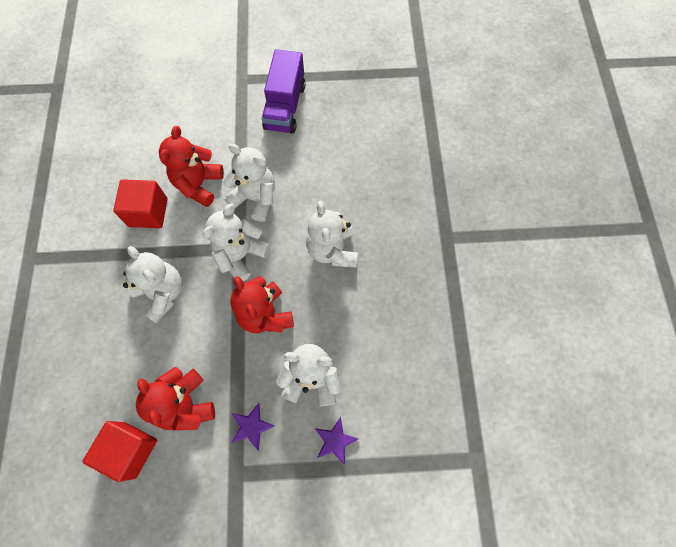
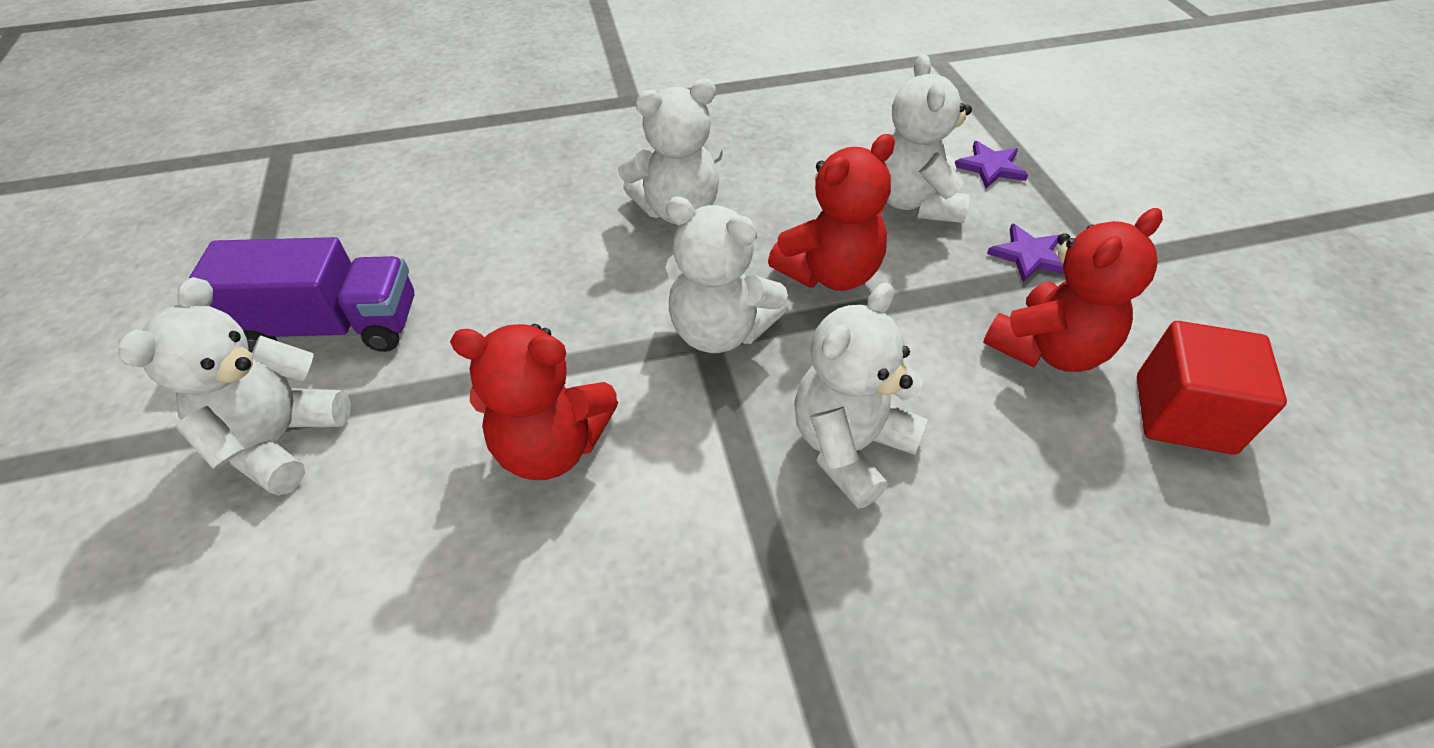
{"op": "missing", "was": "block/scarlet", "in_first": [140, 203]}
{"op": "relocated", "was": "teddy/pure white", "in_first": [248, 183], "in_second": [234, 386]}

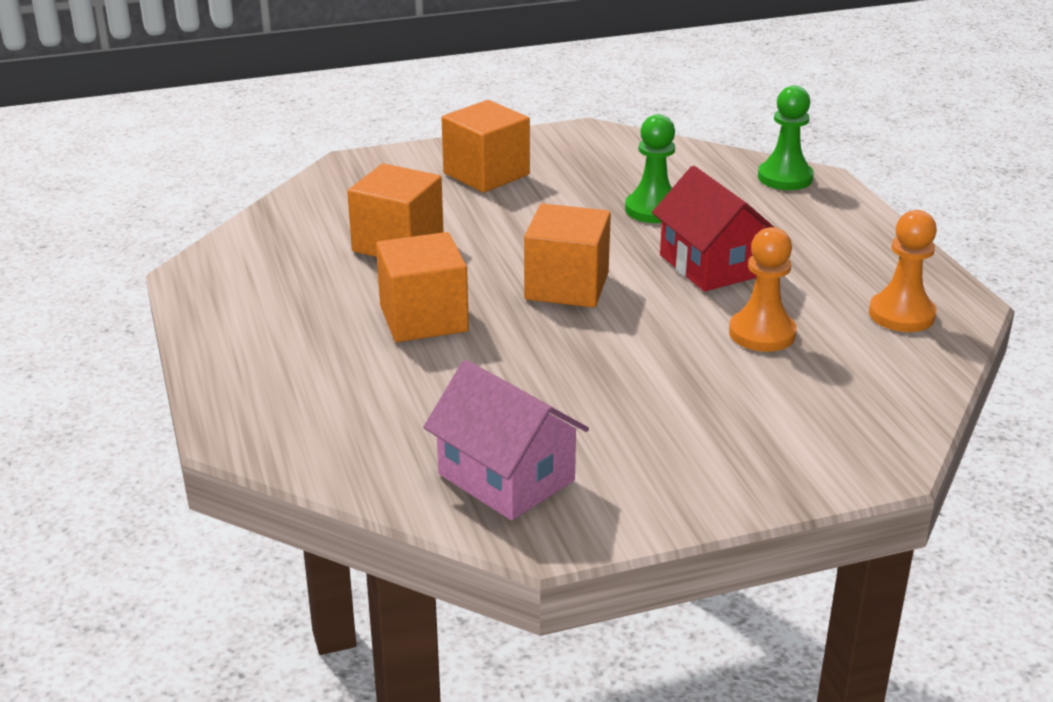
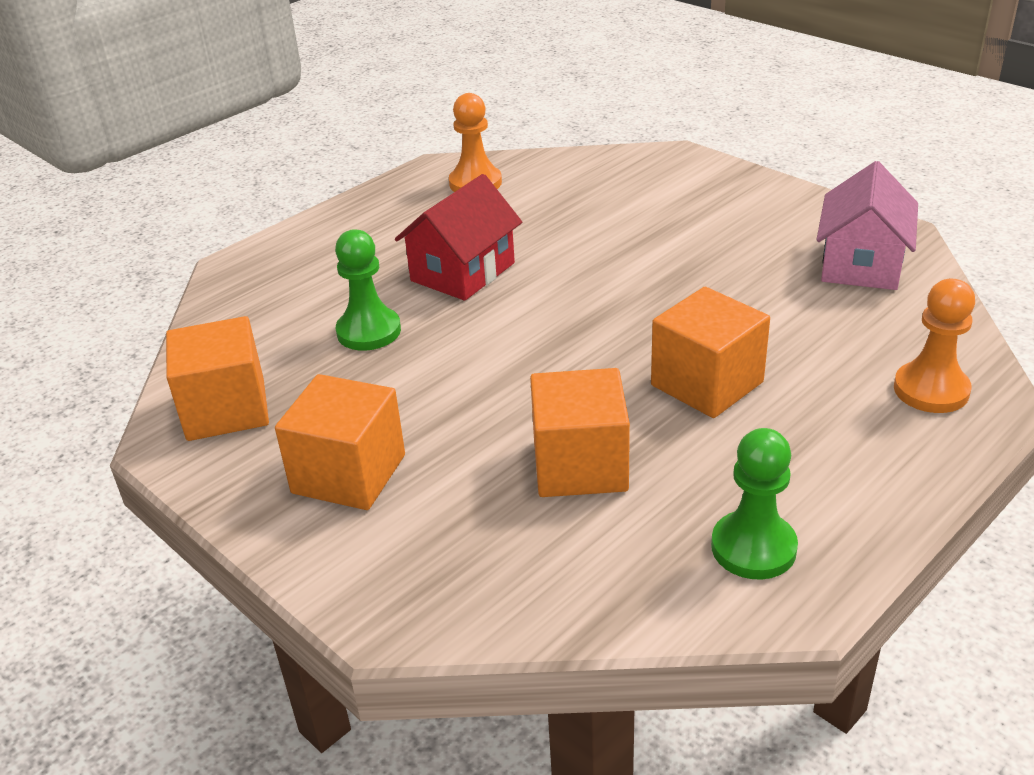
{"op": "relocated", "was": "block/orange", "in_first": [567, 256], "in_second": [217, 378]}
{"op": "relocated", "was": "game pawn/orange", "in_first": [763, 289], "in_second": [934, 346]}
{"op": "relocated", "was": "game pawn/leaf-green", "in_first": [786, 138], "in_second": [754, 504]}

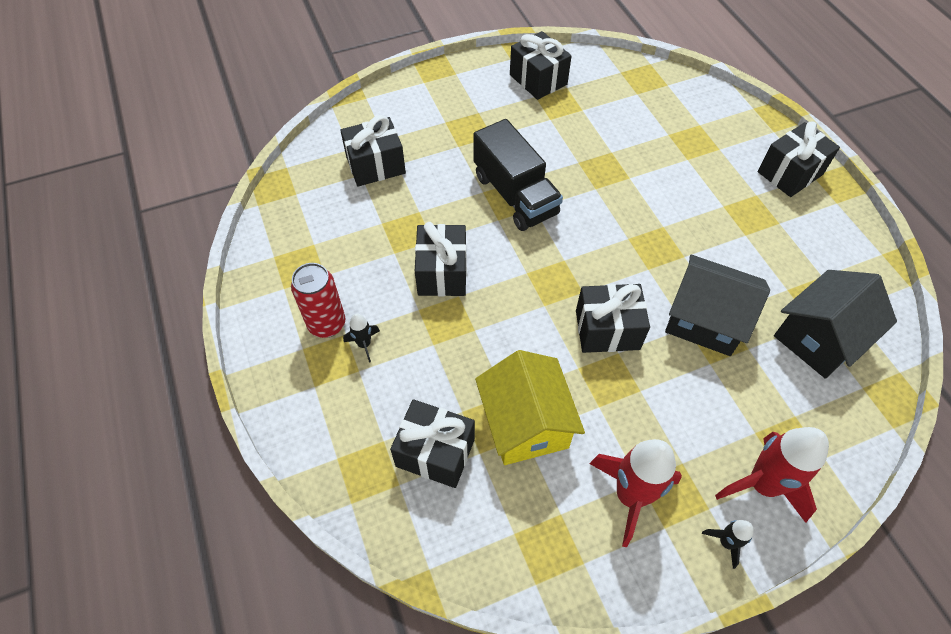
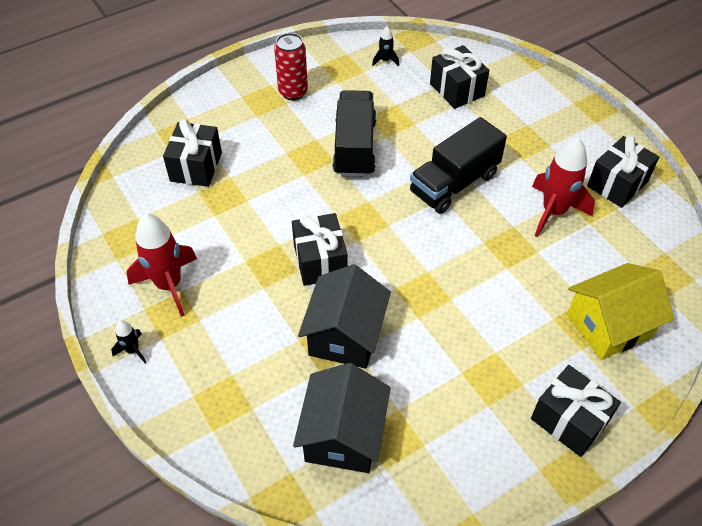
{"op": "relocated", "was": "spaceship/jet-black", "in_first": [361, 338], "in_second": [385, 46]}
{"op": "relocated", "was": "cottage/bright yellow", "in_first": [530, 407], "in_second": [620, 311]}
{"op": "relocated", "was": "spaceship/scarlet", "in_first": [772, 475], "in_second": [563, 187]}
{"op": "exchanged", "was": "gift/jet-black", "now": "lorry/jet-black", "in_first": [441, 259], "in_second": [355, 133]}
{"op": "spun", "was": "cottage/jet-black", "in_first": [835, 324], "in_second": [342, 418], "clockwise": 60}

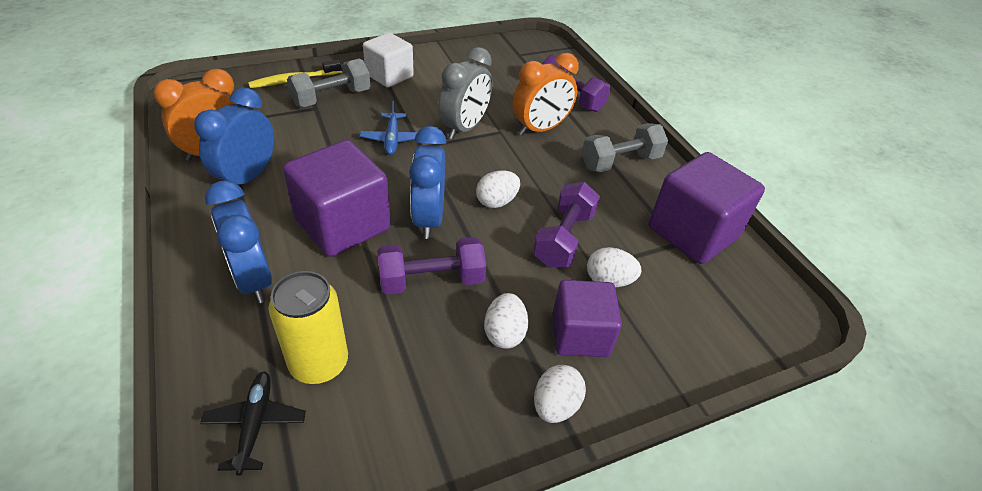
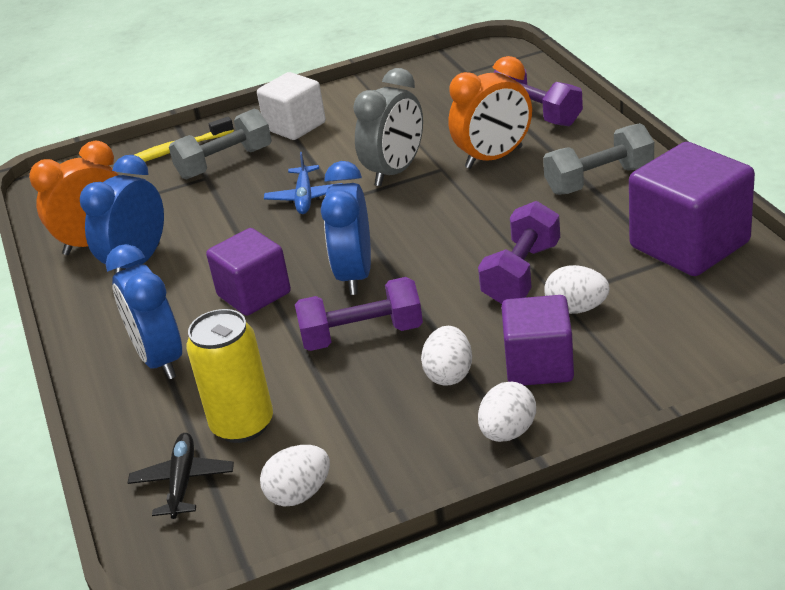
{"op": "relocated", "was": "egg shape/pure white", "in_first": [498, 189], "in_second": [295, 475]}
{"op": "size", "was": "block/purple", "in_first": [337, 198], "in_second": [248, 272], "ratio": 0.66}

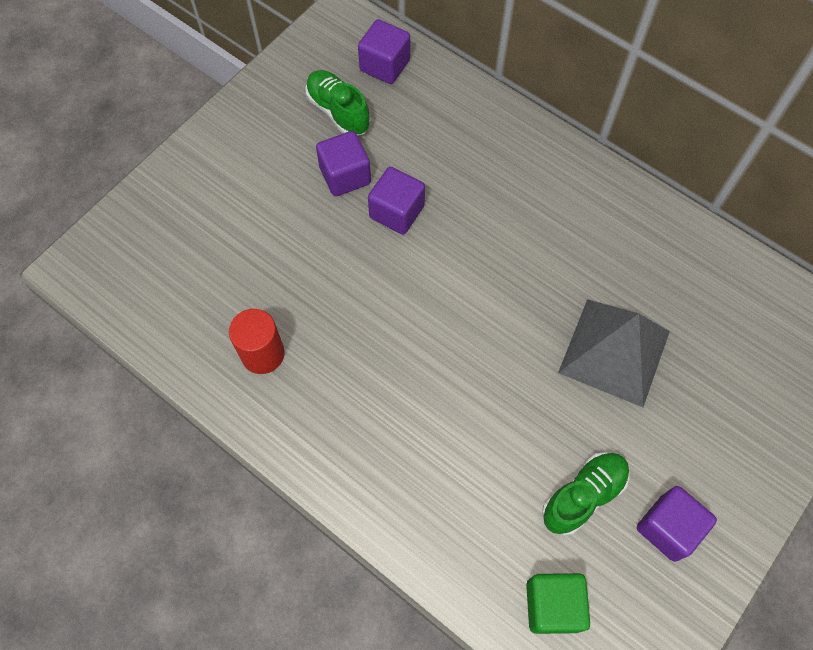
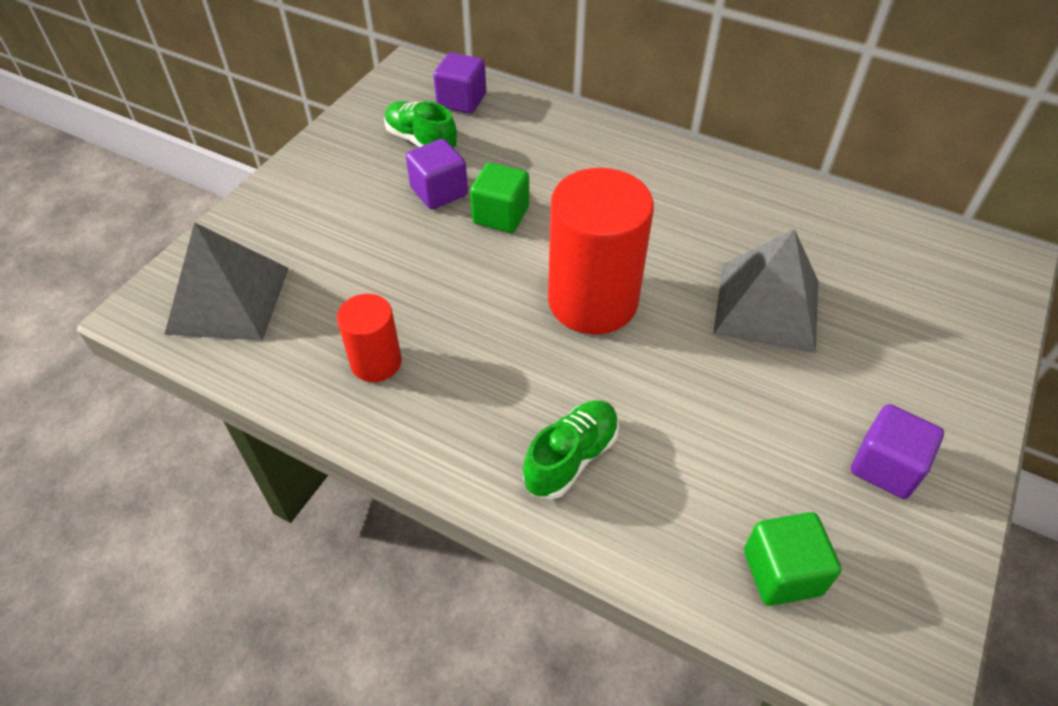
{"op": "appeared", "now": "pyramid/ash-grey", "in_second": [226, 281]}
{"op": "appeared", "now": "cylinder/scarlet", "in_second": [601, 251]}
{"op": "relocated", "was": "lace-up shoe/leaf-green", "in_first": [586, 494], "in_second": [571, 449]}
{"op": "colour", "was": "block/purple", "now": "block/leaf-green", "in_first": [396, 200], "in_second": [499, 198]}

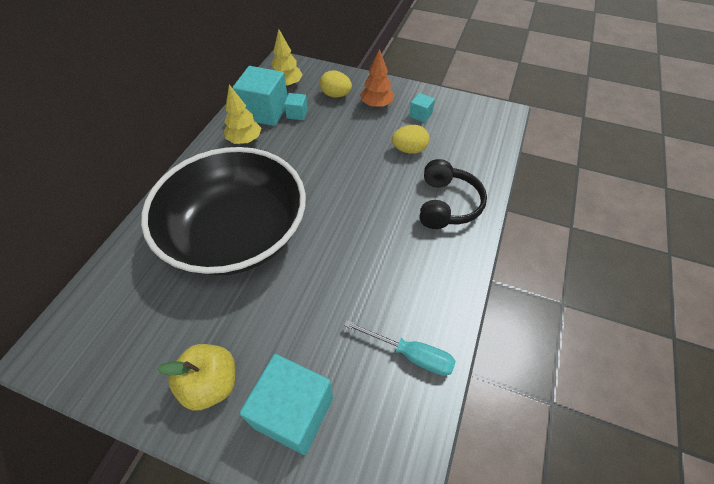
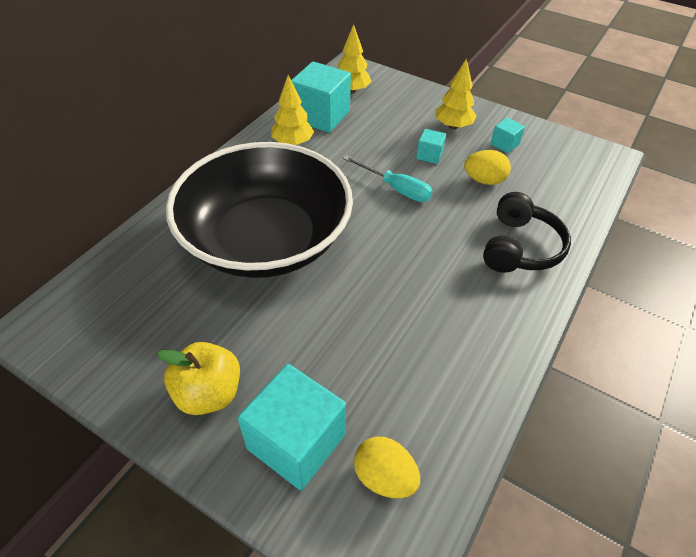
{"op": "relocated", "was": "block/teal", "in_first": [296, 106], "in_second": [431, 146]}
{"op": "relocated", "was": "egg shape/bright yellow", "in_first": [336, 84], "in_second": [387, 467]}
{"op": "relocated", "was": "hand screwdriver/teal", "in_first": [400, 348], "in_second": [388, 178]}
{"op": "colour", "was": "fir tree/orange", "now": "fir tree/bright yellow", "in_first": [377, 78], "in_second": [456, 93]}

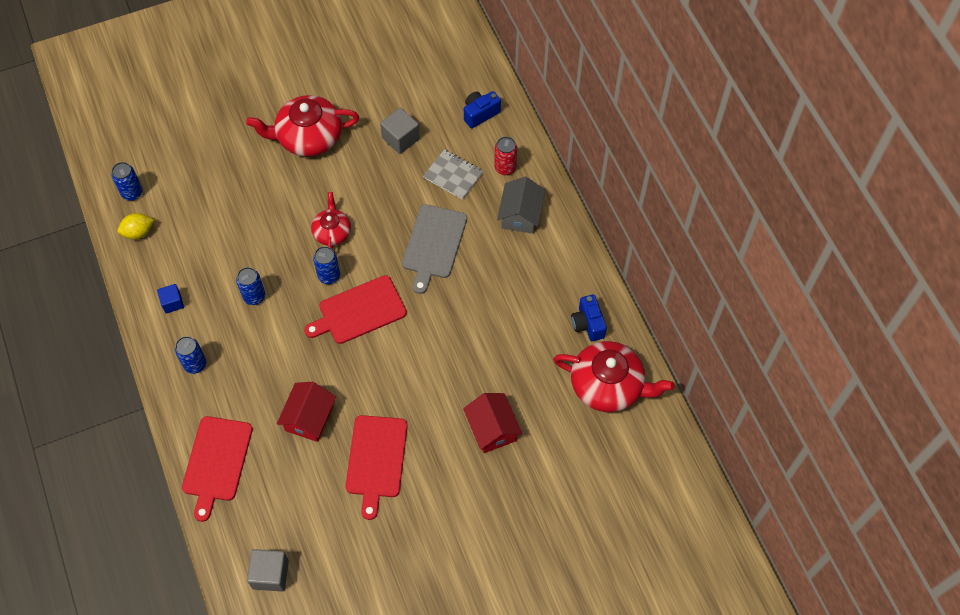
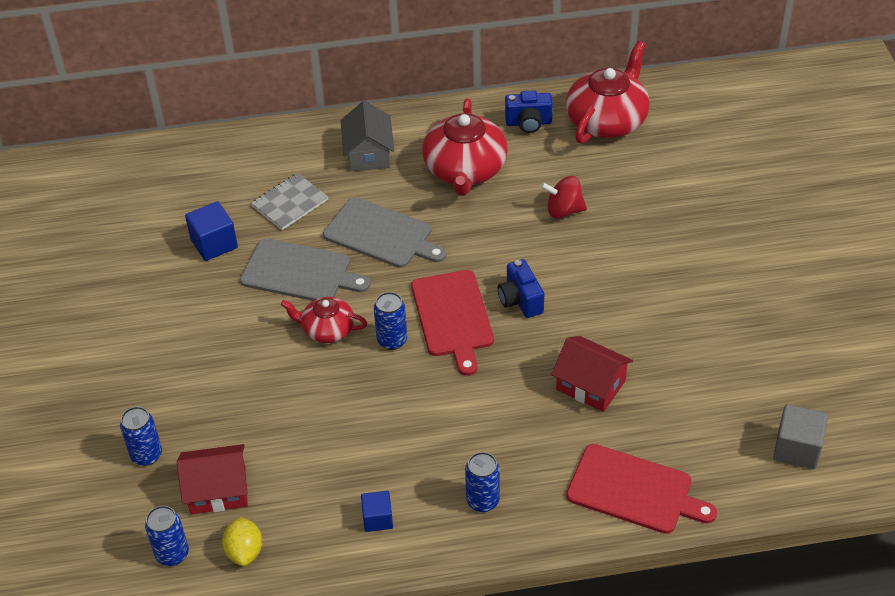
{"op": "missing", "was": "cutting board/scarlet", "in_first": [377, 467]}
{"op": "missing", "was": "tin/scarlet", "in_first": [505, 156]}
{"op": "appeared", "now": "cutting board/ash-grey", "in_second": [305, 269]}
{"op": "appeared", "now": "spinning top/scarlet", "in_second": [564, 197]}
{"op": "relocated", "was": "tin/royal blue", "in_first": [250, 286], "in_second": [141, 436]}
{"op": "relocated", "was": "tea pot/scarlet", "in_first": [302, 126], "in_second": [465, 147]}
{"op": "relocated", "was": "cottage/scarlet", "in_first": [492, 423], "in_second": [212, 479]}
{"op": "relocated", "was": "photo camera/royal blue", "in_first": [482, 109], "in_second": [521, 288]}
{"op": "colour", "was": "block/ash-grey", "now": "block/royal blue", "in_first": [400, 131], "in_second": [211, 231]}
{"op": "spun", "was": "cottage/ash-grey", "in_first": [521, 205], "in_second": [367, 136], "clockwise": 60}

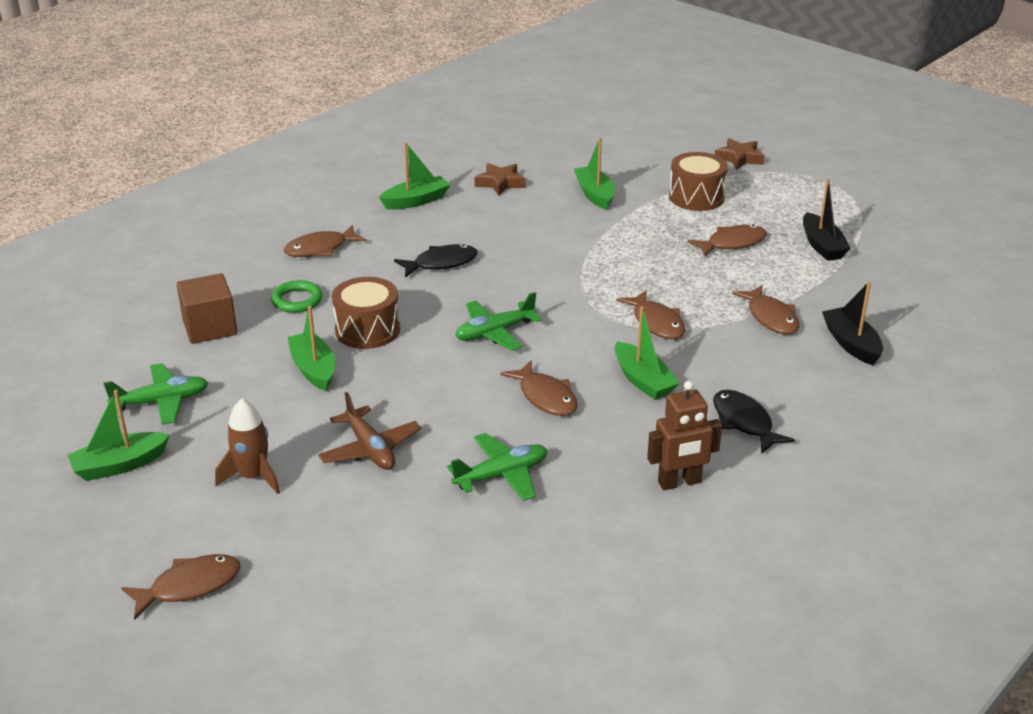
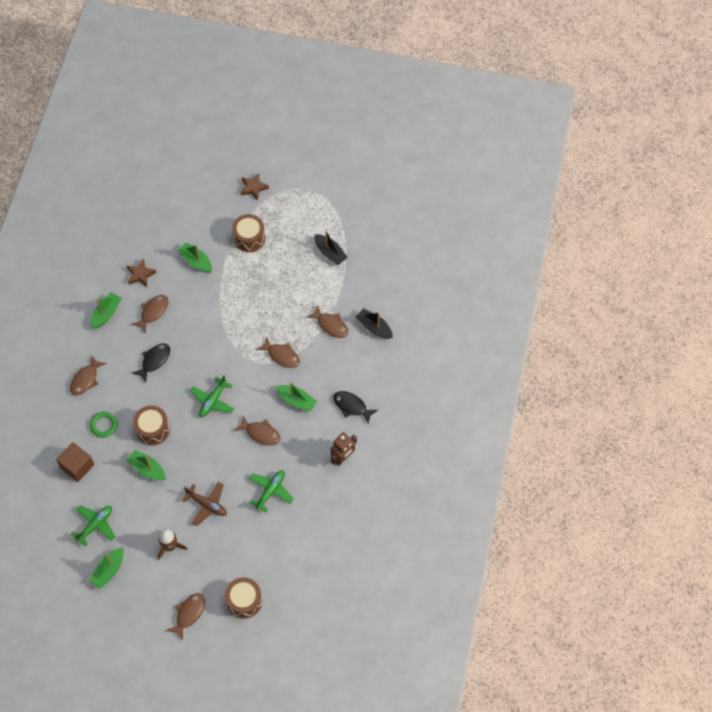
{"op": "appeared", "now": "drum/russet", "in_second": [243, 598]}
{"op": "relocated", "was": "toy fish/russet", "in_first": [727, 240], "in_second": [150, 314]}

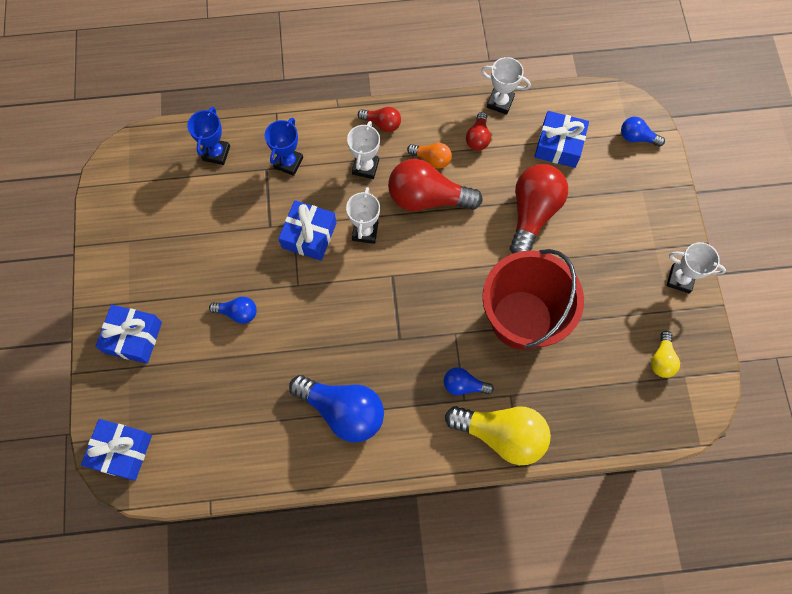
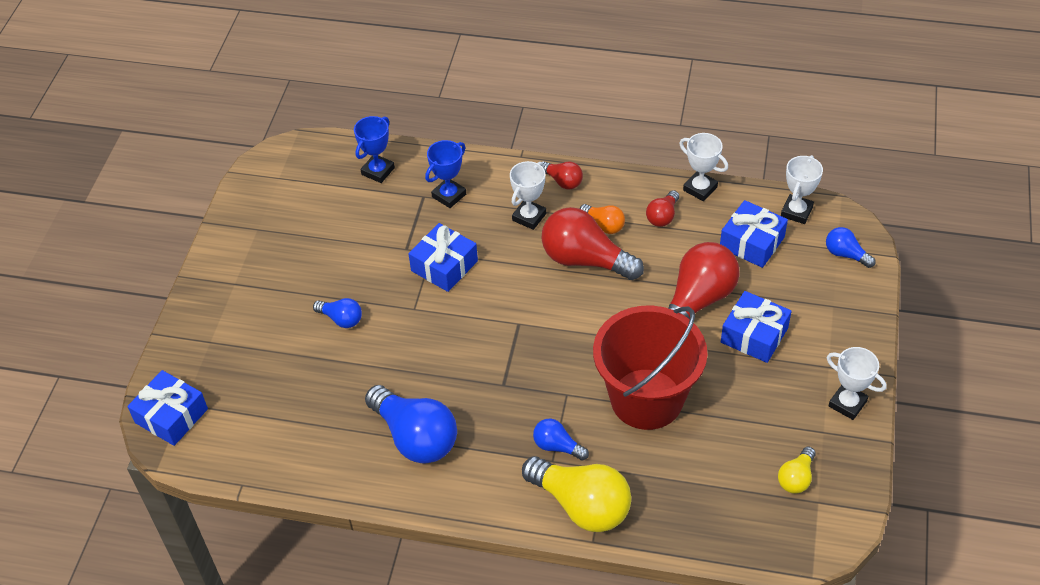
{"op": "relocated", "was": "gift/royal blue", "in_first": [128, 334], "in_second": [756, 327]}
{"op": "relocated", "was": "prize cup/pure white", "in_first": [363, 215], "in_second": [802, 189]}

